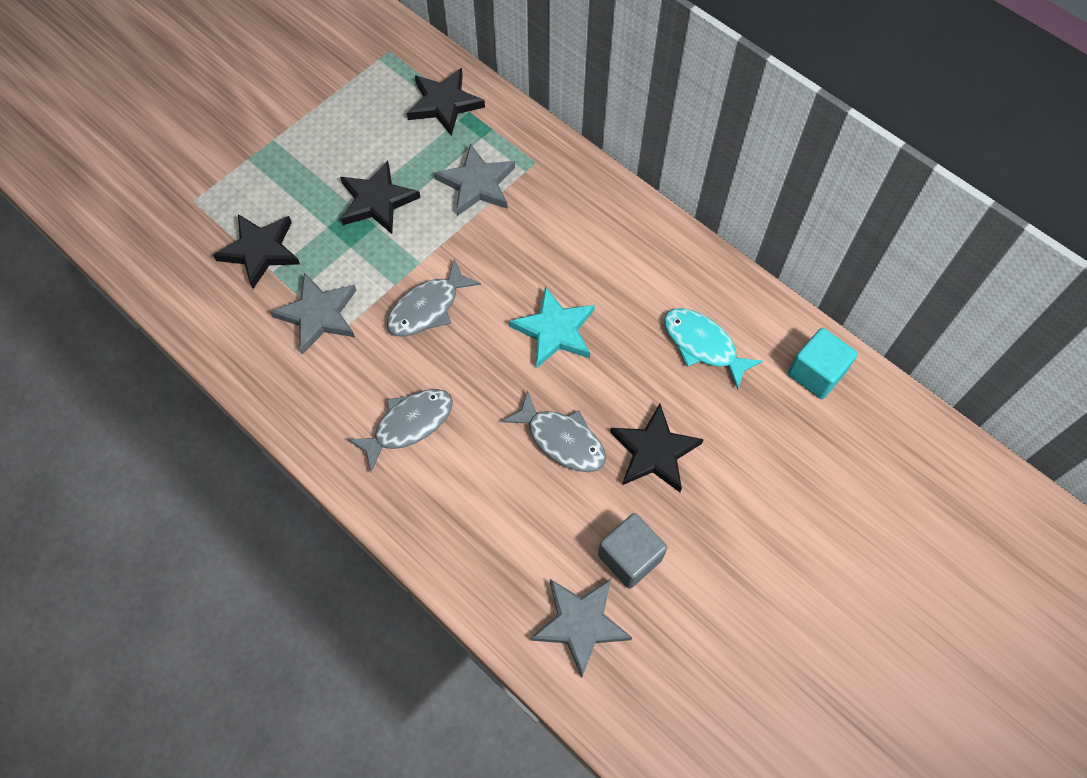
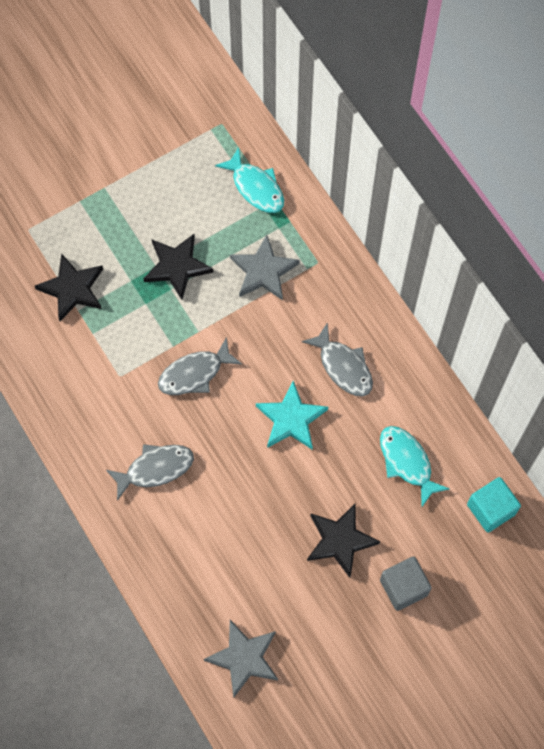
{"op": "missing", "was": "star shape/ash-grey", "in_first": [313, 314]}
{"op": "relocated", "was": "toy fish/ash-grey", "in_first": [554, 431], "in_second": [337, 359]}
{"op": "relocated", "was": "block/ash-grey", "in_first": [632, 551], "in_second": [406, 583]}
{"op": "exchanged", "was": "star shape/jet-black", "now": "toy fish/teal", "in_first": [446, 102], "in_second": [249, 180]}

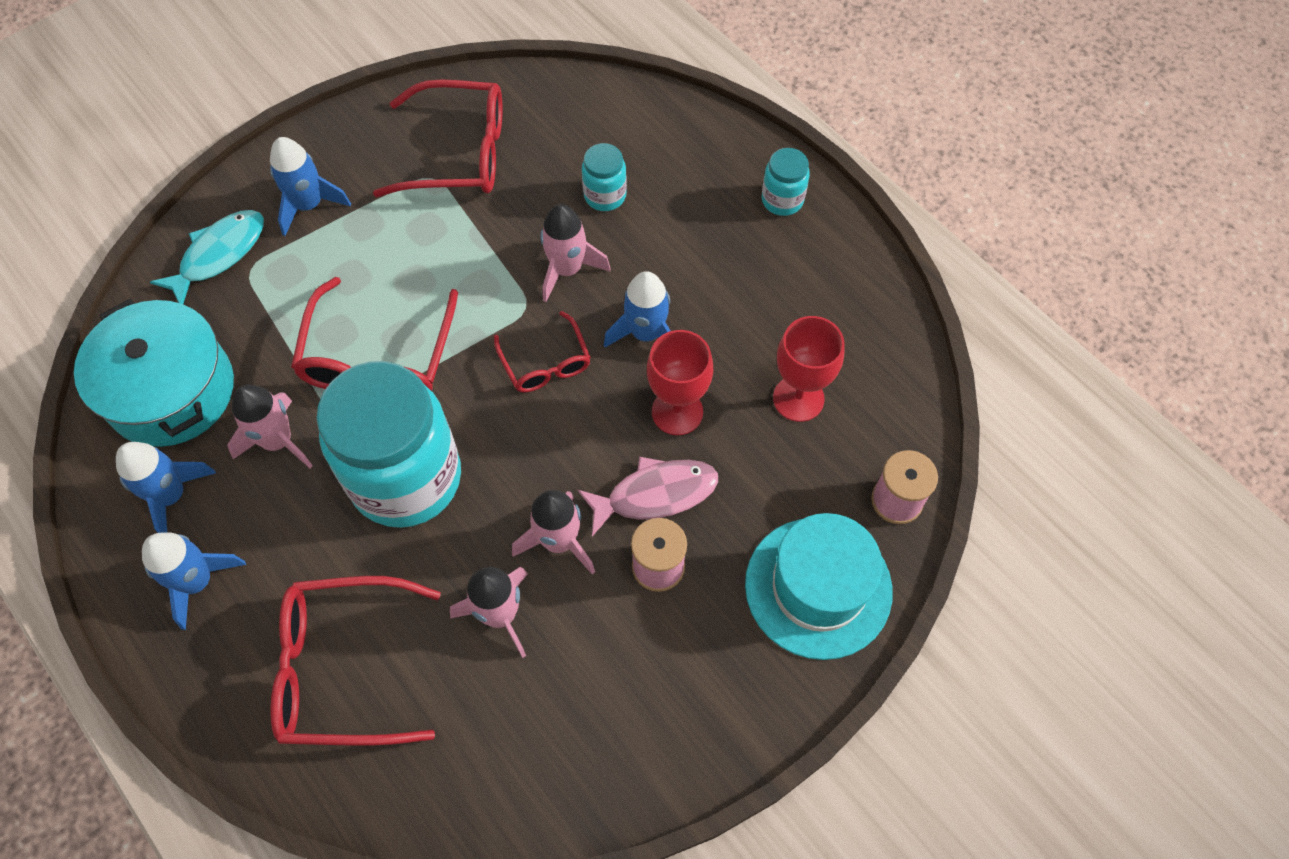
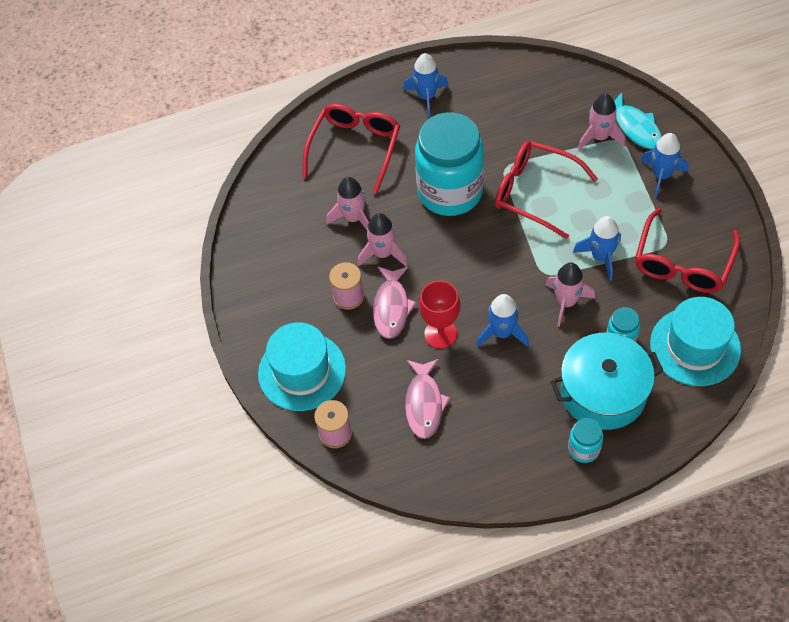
{"op": "missing", "was": "spectacles/scarlet", "in_first": [542, 351]}
{"op": "appeared", "now": "hat/teal", "in_second": [695, 341]}
{"op": "relocated", "was": "stockpot/teal", "in_first": [154, 373], "in_second": [606, 381]}
{"op": "relocated", "was": "spaceship/royal blue", "in_first": [166, 487], "in_second": [597, 248]}
{"op": "relocated", "was": "spaceship/rosy", "in_first": [270, 426], "in_second": [601, 122]}
{"op": "exchanged", "was": "goblet/scarlet", "now": "toy fish/rosy", "in_first": [809, 369], "in_second": [427, 399]}

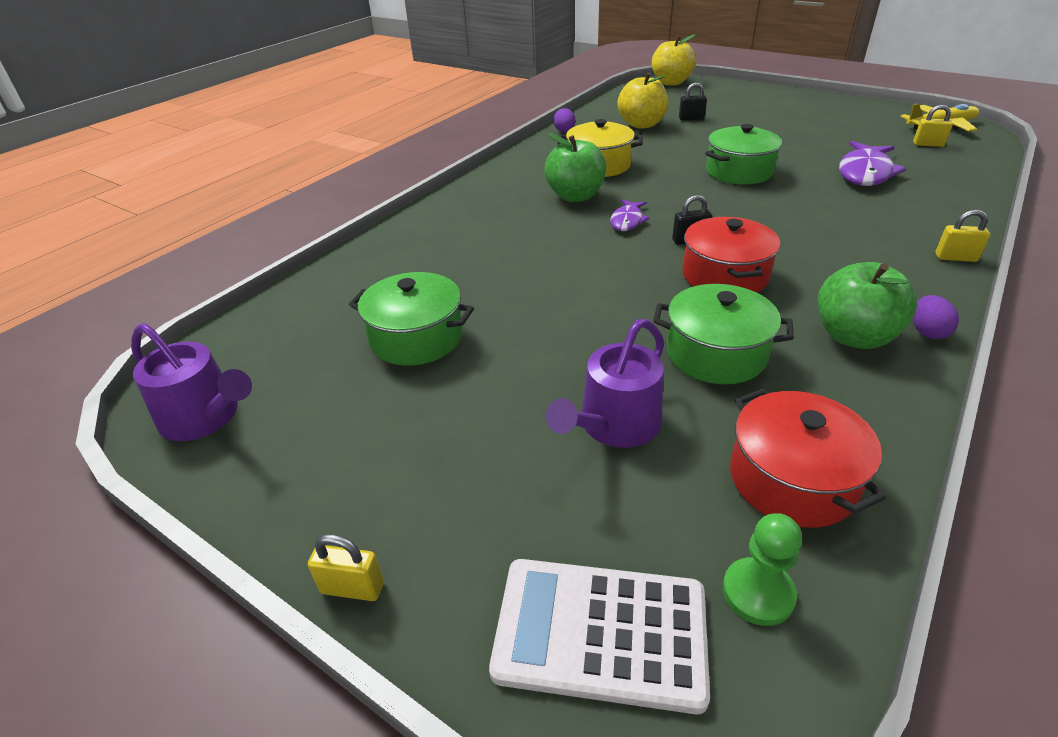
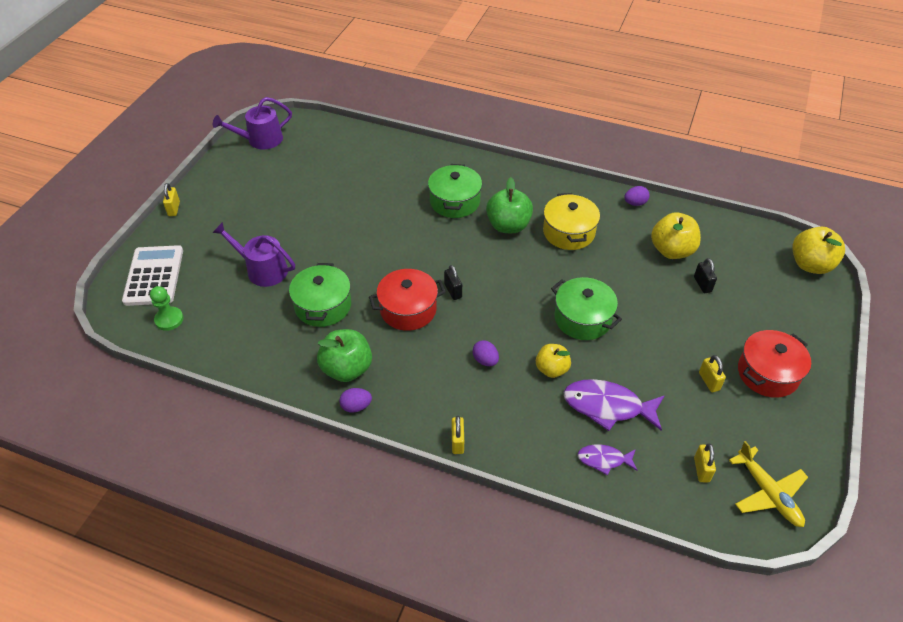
{"op": "appeared", "now": "egg shape/purple", "in_second": [485, 353]}
{"op": "appeared", "now": "toy apple/bright yellow", "in_second": [553, 361]}
{"op": "appeared", "now": "small lock/bright yellow", "in_second": [712, 373]}
{"op": "relocated", "was": "stockpot/leaf-green", "in_first": [411, 319], "in_second": [455, 191]}
{"op": "relocated", "was": "toy fish/purple", "in_first": [630, 215], "in_second": [607, 460]}
{"op": "relocated", "was": "stockpot/scarlet", "in_first": [808, 458], "in_second": [774, 364]}
{"op": "spun", "was": "watering pot/purple", "in_first": [191, 382], "in_second": [252, 123], "clockwise": 45}

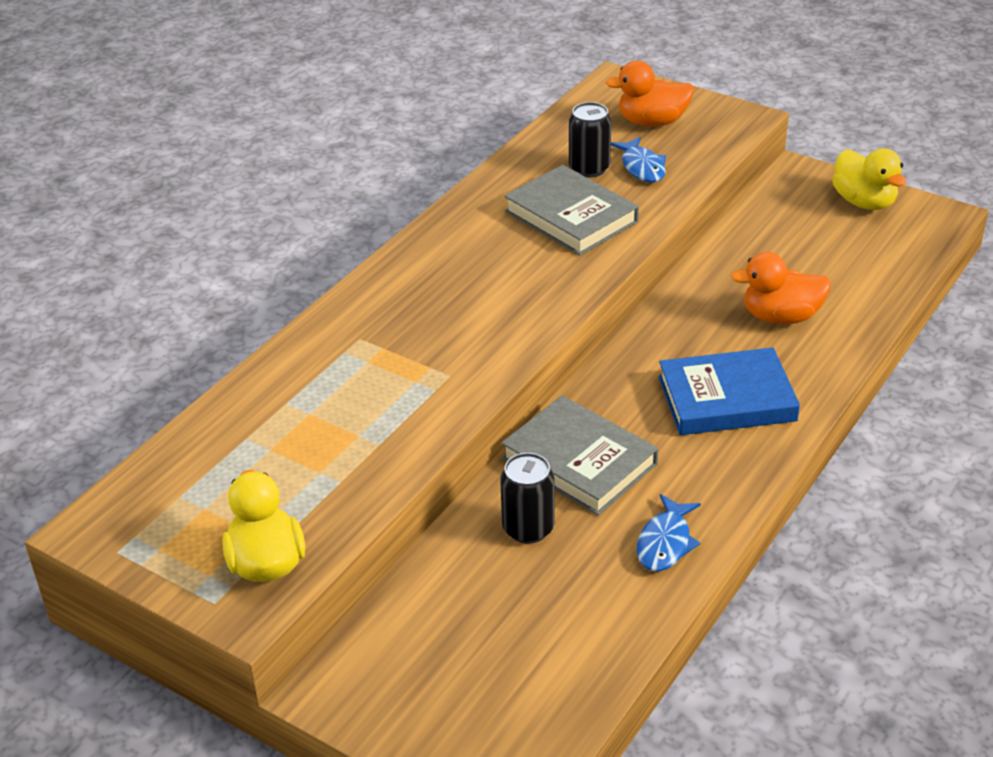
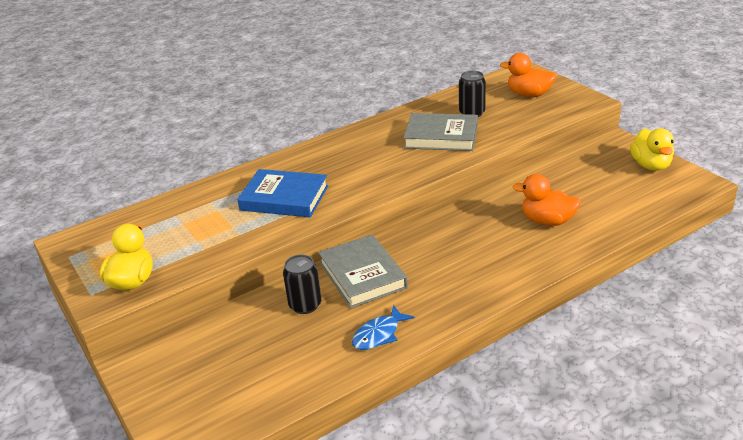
{"op": "missing", "was": "toy fish/royal blue", "in_first": [638, 159]}
{"op": "relocated", "was": "book/royal blue", "in_first": [729, 391], "in_second": [282, 193]}
{"op": "spun", "was": "book/ash-grey", "in_first": [571, 210], "in_second": [440, 132], "clockwise": -60}

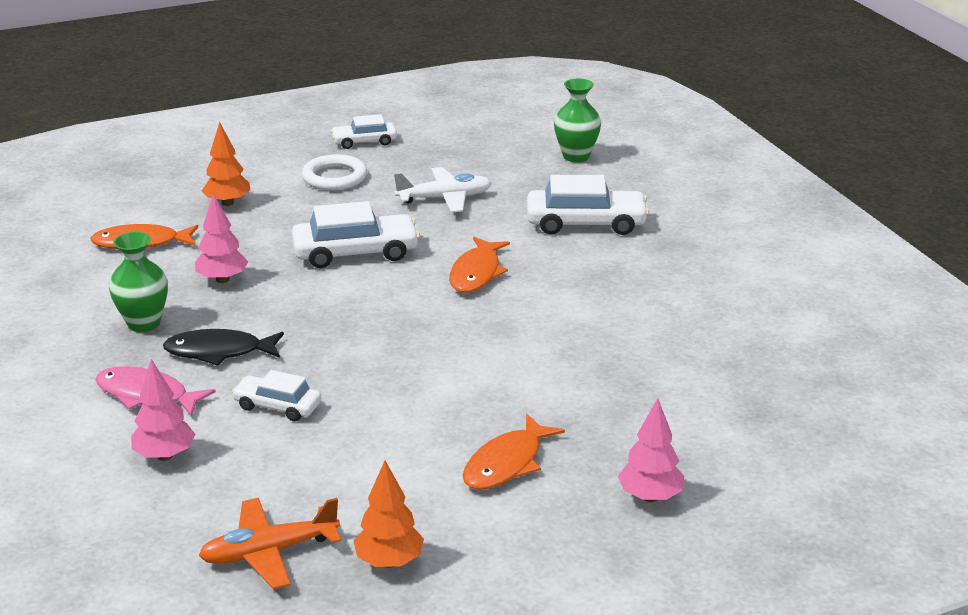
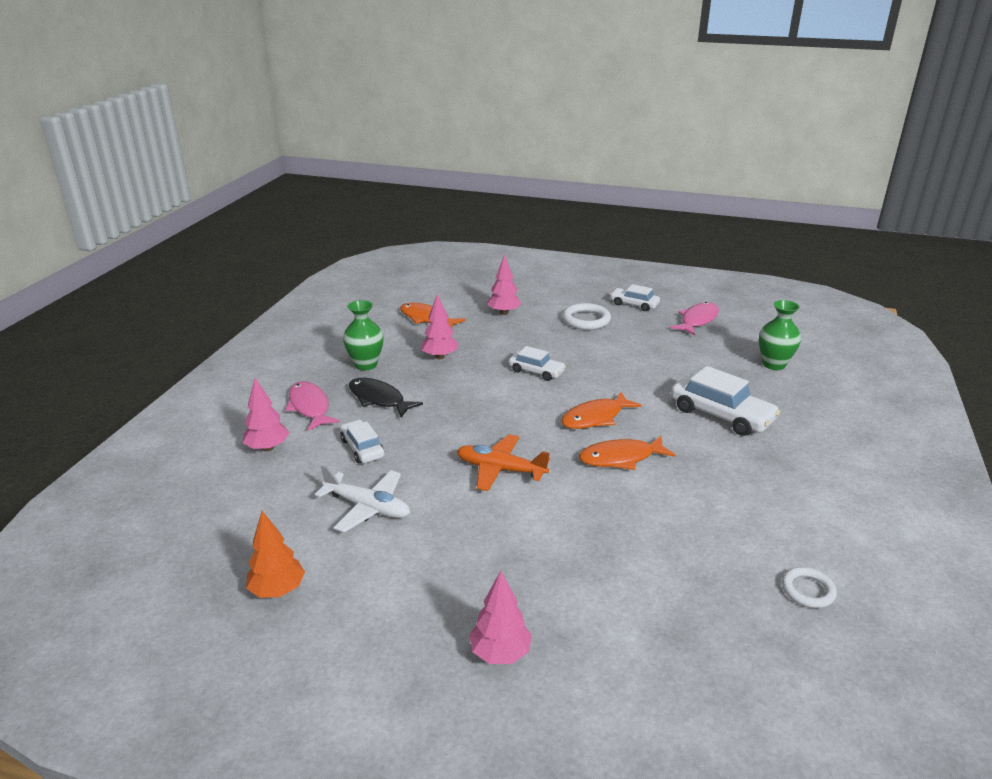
{"op": "appeared", "now": "toy fish/rosy", "in_second": [694, 318]}
{"op": "appeared", "now": "torus/pure white", "in_second": [809, 587]}
{"op": "relocated", "was": "aeroplane/orange", "in_first": [269, 543], "in_second": [503, 462]}
{"op": "relocated", "was": "aeroplane/pure white", "in_first": [443, 190], "in_second": [362, 499]}
{"op": "relocated", "was": "toy fish/orange", "in_first": [514, 452], "in_second": [627, 453]}
{"op": "colour", "was": "fir tree/orange", "now": "fir tree/rosy", "in_first": [226, 164], "in_second": [504, 284]}
{"op": "size", "was": "toy car/pure white", "in_first": [356, 234], "in_second": [537, 363], "ratio": 0.6}

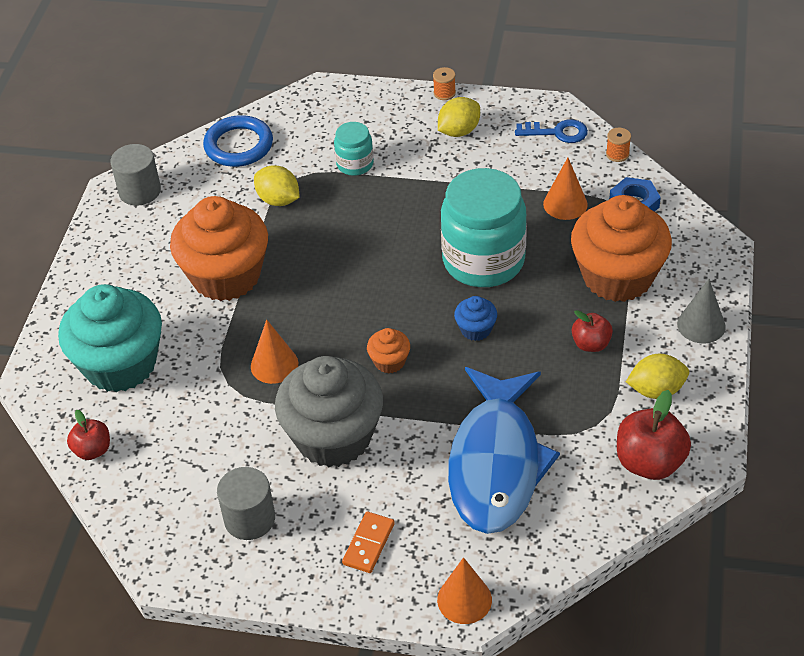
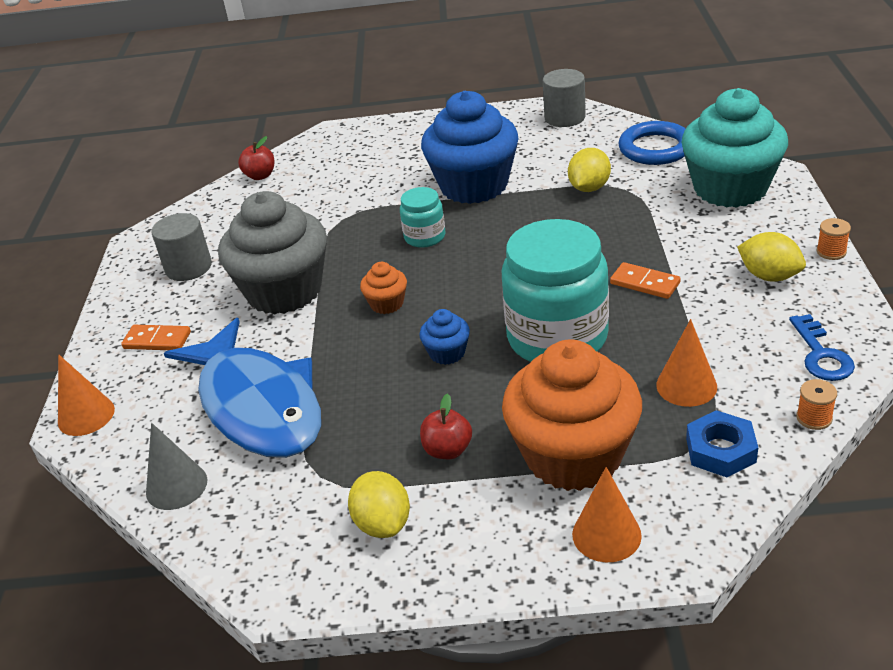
{"op": "missing", "was": "toy apple/scarlet", "in_first": [654, 435]}
{"op": "appeared", "now": "domino piece/orange", "in_second": [645, 280]}
{"op": "relocated", "was": "fairy cake/teal", "in_first": [110, 338], "in_second": [735, 148]}
{"op": "relocated", "was": "cone shape/orange", "in_first": [274, 351], "in_second": [607, 514]}
{"op": "relocated", "was": "preserve jar/teal", "in_first": [354, 149], "in_second": [422, 217]}
{"op": "relocated", "was": "cone shape/ash-grey", "in_first": [701, 311], "in_second": [176, 466]}
{"op": "colour", "was": "fairy cake/orange", "now": "fairy cake/royal blue", "in_first": [219, 248], "in_second": [469, 147]}
{"op": "spun", "was": "toy fish/royal blue", "in_first": [504, 450], "in_second": [242, 388], "clockwise": -120}

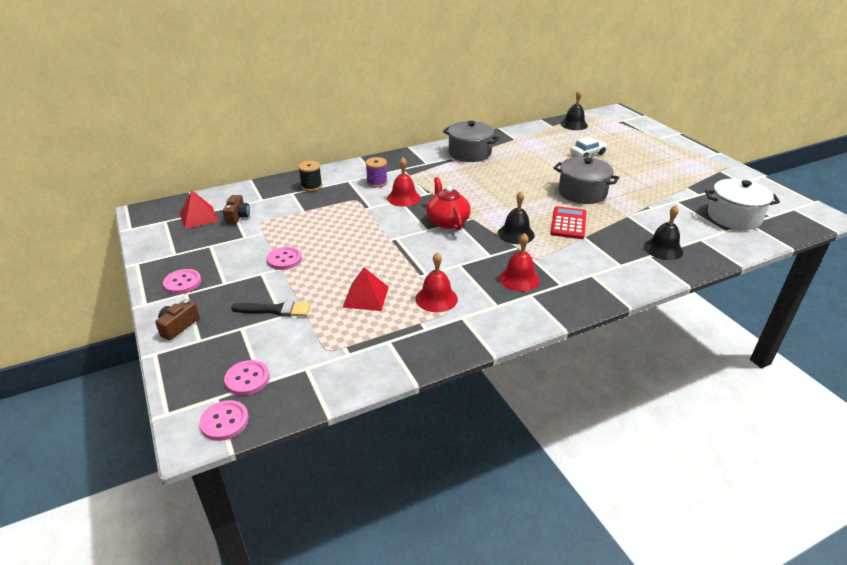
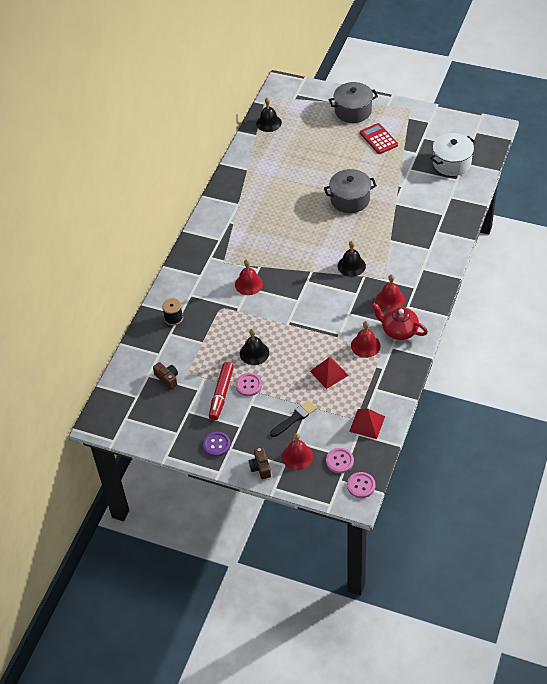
{"op": "missing", "was": "bobbin/purple", "in_first": [376, 172]}
{"op": "missing", "was": "toy car/pure white", "in_first": [588, 147]}
{"op": "appeared", "now": "felt pen/scarlet", "in_second": [221, 391]}
{"op": "appeared", "now": "school bell/scarlet", "in_second": [298, 451]}
{"op": "relocated", "was": "pyramid/scarlet", "in_first": [199, 209], "in_second": [367, 423]}
{"op": "relocated", "was": "tea pot/scarlet", "in_first": [448, 203], "in_second": [399, 321]}
{"op": "relocated", "was": "stockpot/ash-grey", "in_first": [471, 141], "in_second": [353, 102]}
{"op": "relocated", "was": "pocket calculator/scarlet", "in_first": [568, 222], "in_second": [379, 138]}
{"op": "relocated", "was": "school bell/jet-black", "in_first": [663, 232], "in_second": [254, 347]}
{"op": "colour", "was": "shirt button/rosy", "now": "shirt button/purple", "in_first": [182, 281], "in_second": [217, 444]}

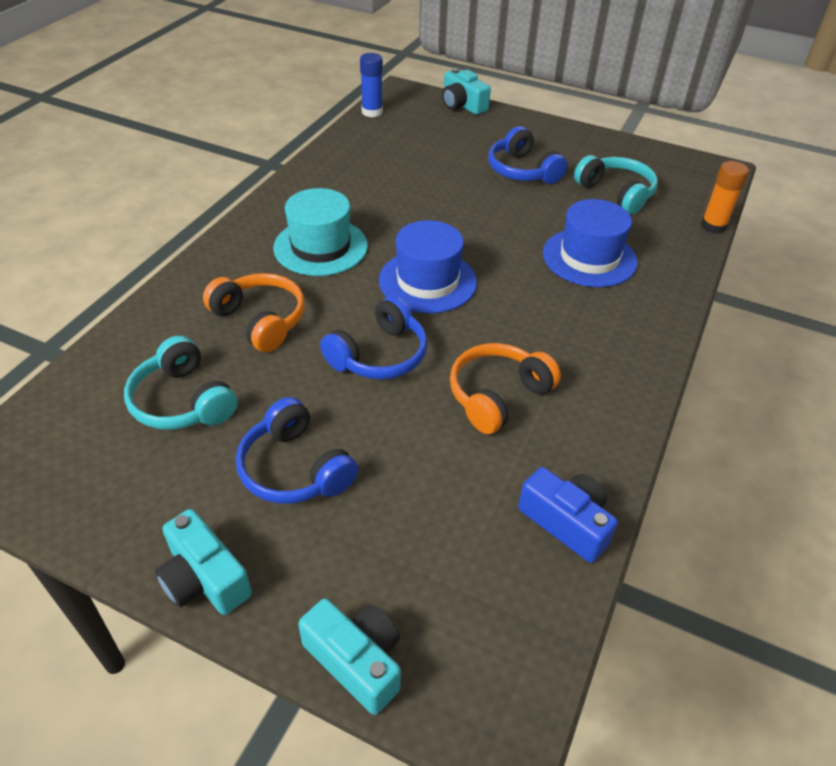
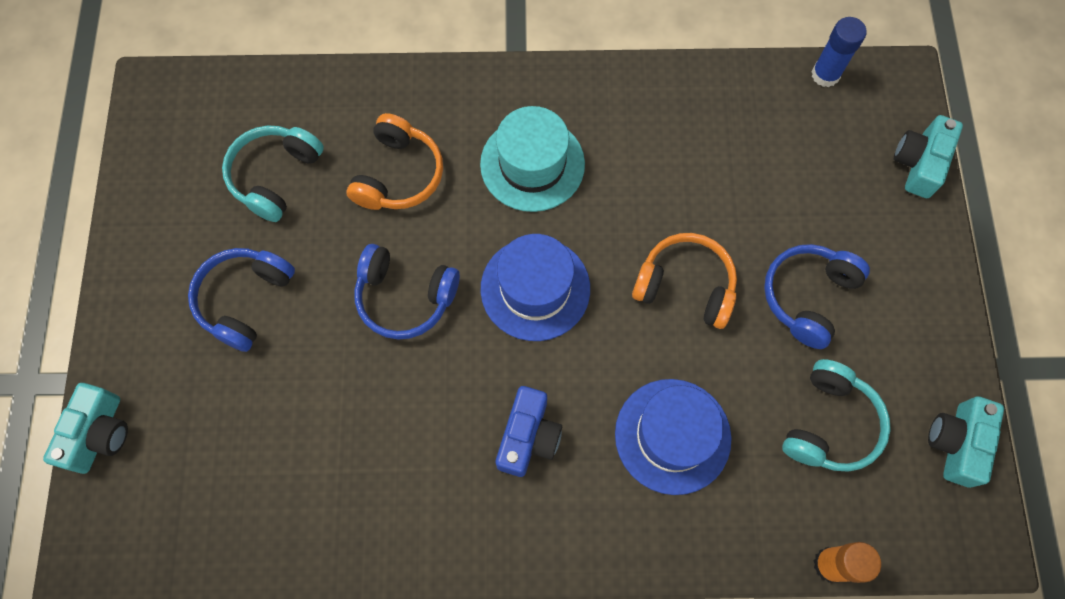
{"op": "relocated", "was": "photo camera/teal", "in_first": [203, 562], "in_second": [966, 442]}
{"op": "relocated", "was": "over-ear headphones/orange", "in_first": [505, 388], "in_second": [684, 281]}
{"op": "relocated", "was": "photo camera/royal blue", "in_first": [568, 515], "in_second": [529, 431]}

